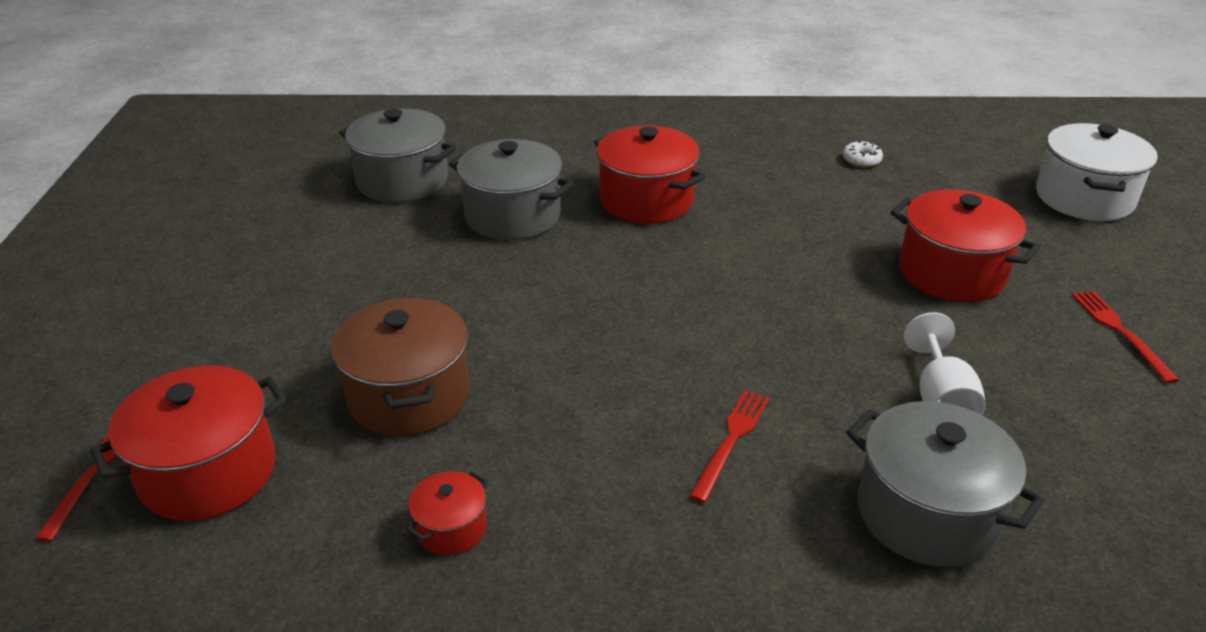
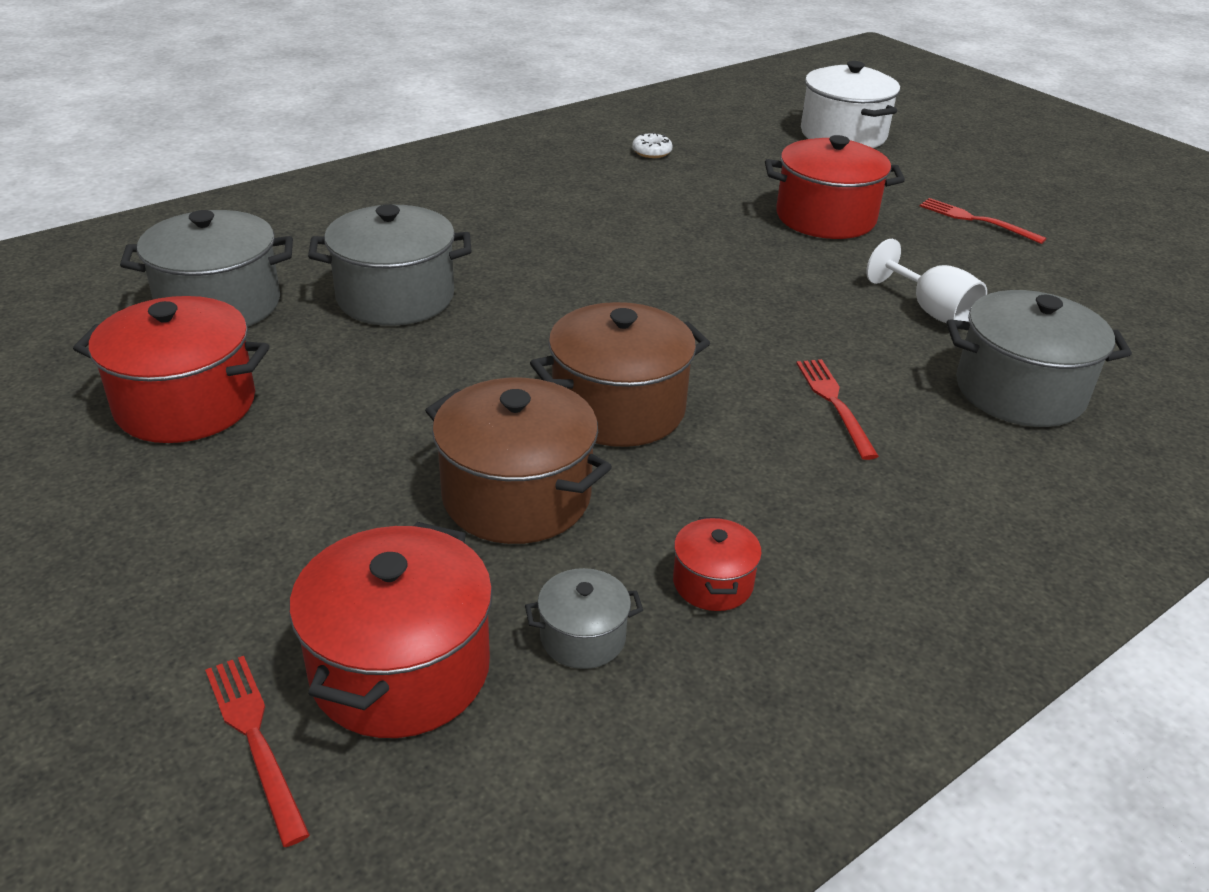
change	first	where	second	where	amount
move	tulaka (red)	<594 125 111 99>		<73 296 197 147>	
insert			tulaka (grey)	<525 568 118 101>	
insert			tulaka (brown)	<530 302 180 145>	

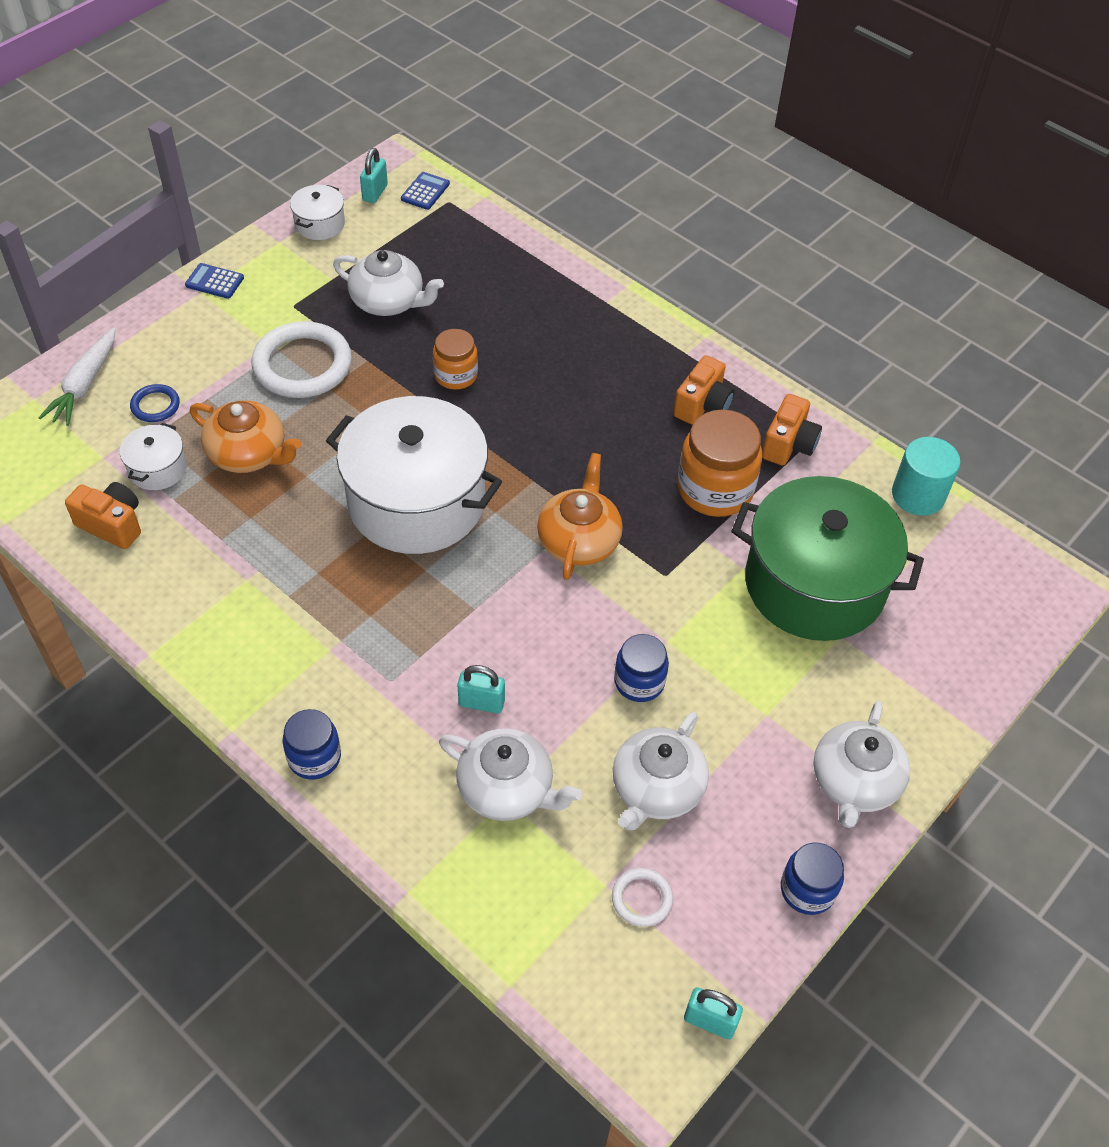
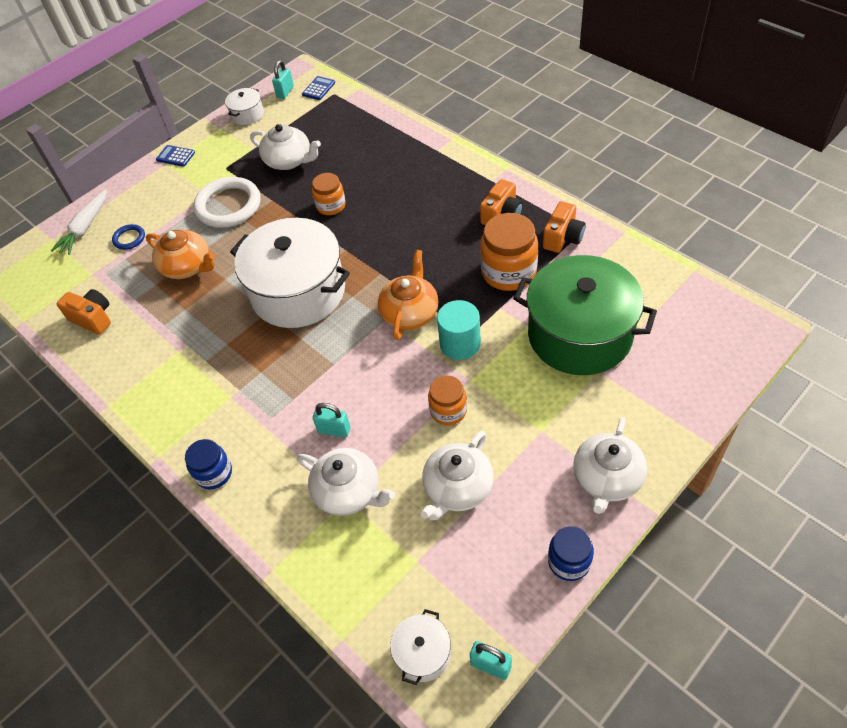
change	first	where	second	where	amount
move	tulaka (white)	<120 423 67 67>		<390 609 61 76>	
recolor	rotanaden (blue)	<614 634 55 68>	rotanaden (orange)	<428 375 39 50>	
move	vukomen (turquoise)	<892 437 69 79>		<437 300 44 60>	
delete	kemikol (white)	<612 868 61 59>			

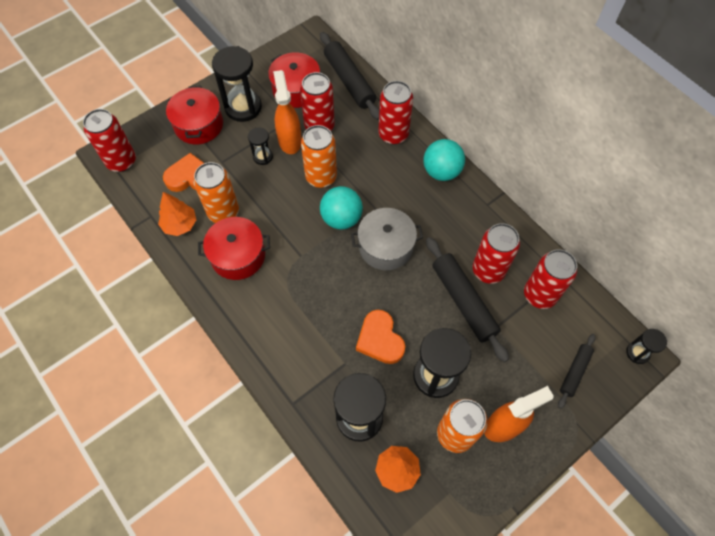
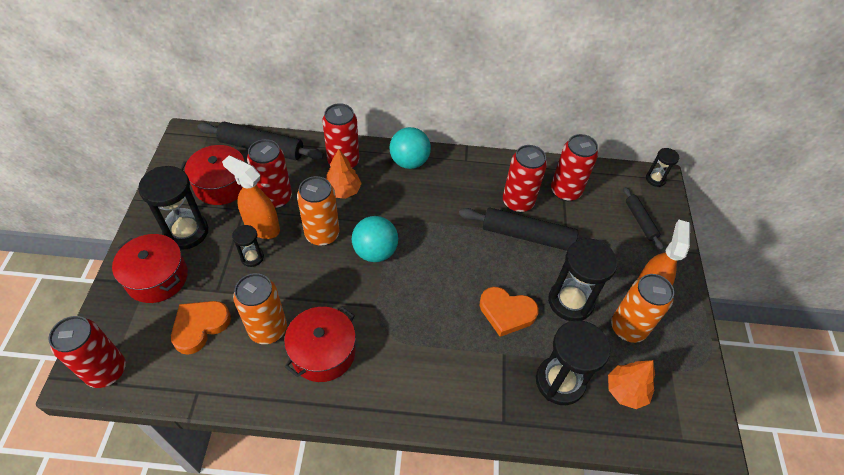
change	first	where	second	where	amount
move	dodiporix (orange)	<158 192 38 44>		<325 149 37 50>	
delete	tulaka (grey)	<351 208 72 62>			

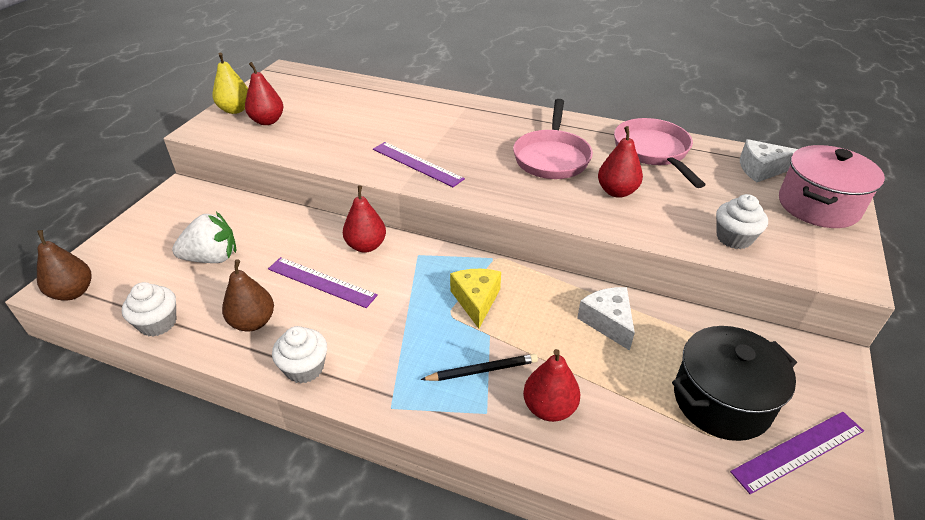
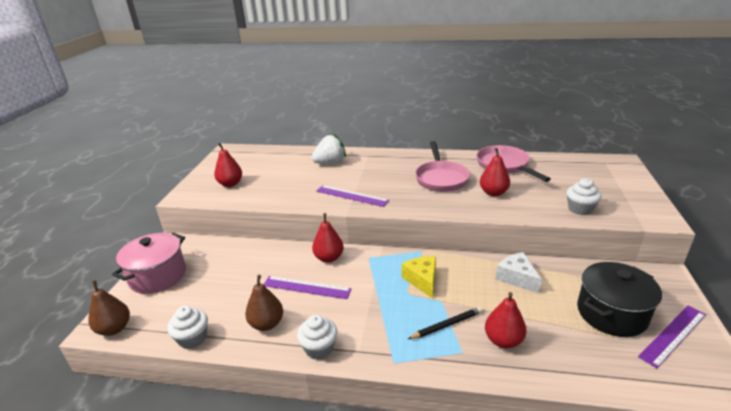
change	first	where	second	where	amount
move	tulaka (pink)	<779 145 106 83>		<112 233 74 61>	
move	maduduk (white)	<172 212 64 51>		<311 134 35 30>	
delete	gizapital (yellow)	<213 53 35 61>			
delete	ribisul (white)	<740 139 58 43>			

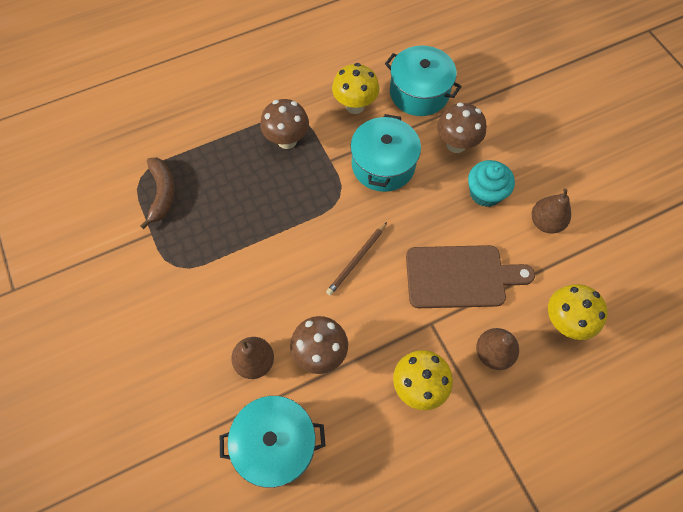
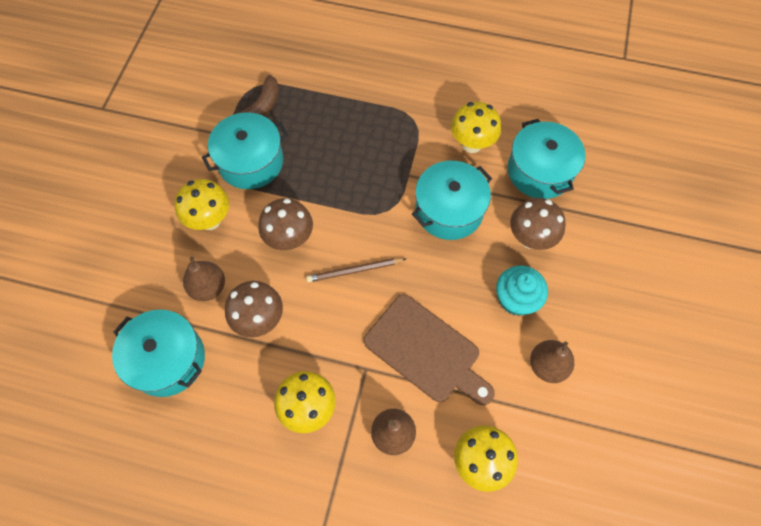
change	first	where	second	where	amount
insert			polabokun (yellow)	<175 179 54 51>	
insert			tulaka (turquoise)	<202 112 86 77>	
move	polabokun (brown)	<260 99 49 50>		<258 198 55 52>	

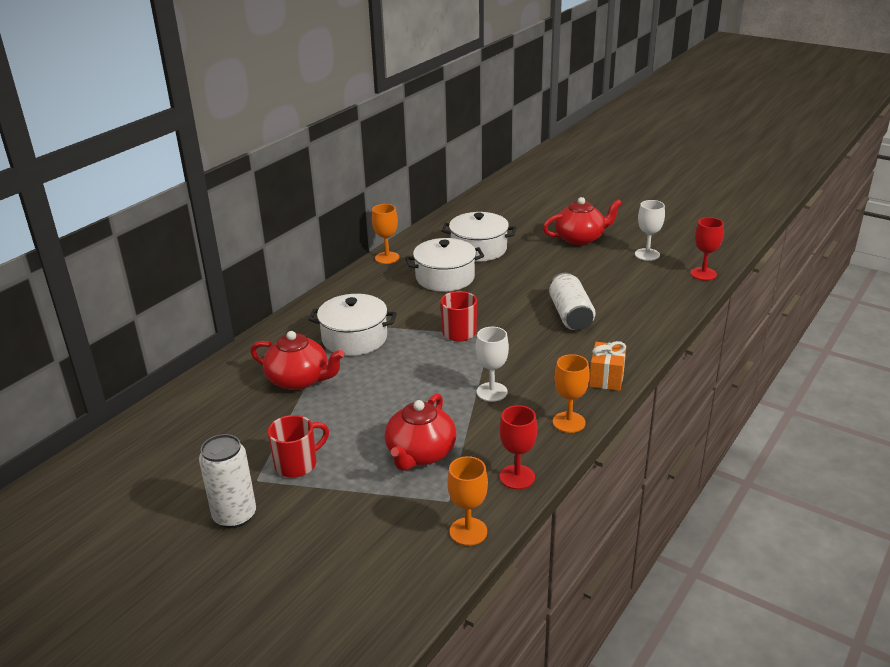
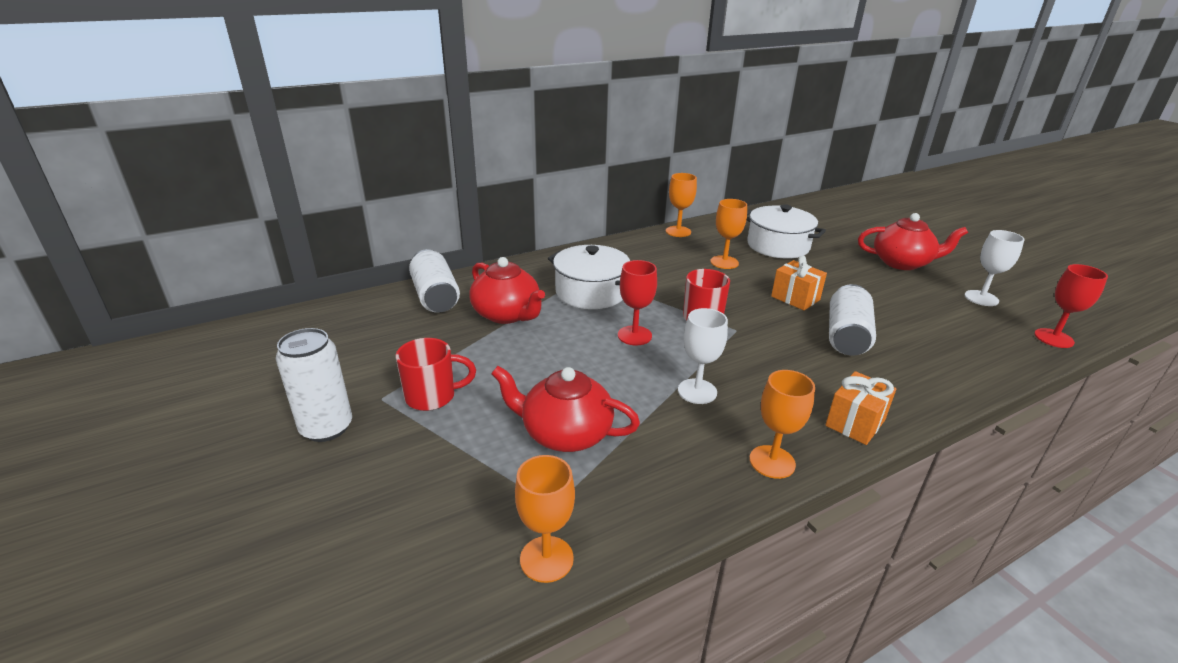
change	first	where	second	where	amount
insert			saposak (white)	<409 249 51 64>	
rotate	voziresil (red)	<385 393 71 78>		<491 366 149 86>	60 degrees clockwise
move	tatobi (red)	<500 405 37 84>		<618 260 39 86>	
replace	tulaka (white)	<405 238 79 54>	tatobi (orange)	<710 199 37 70>	
insert			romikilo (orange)	<771 256 56 54>	

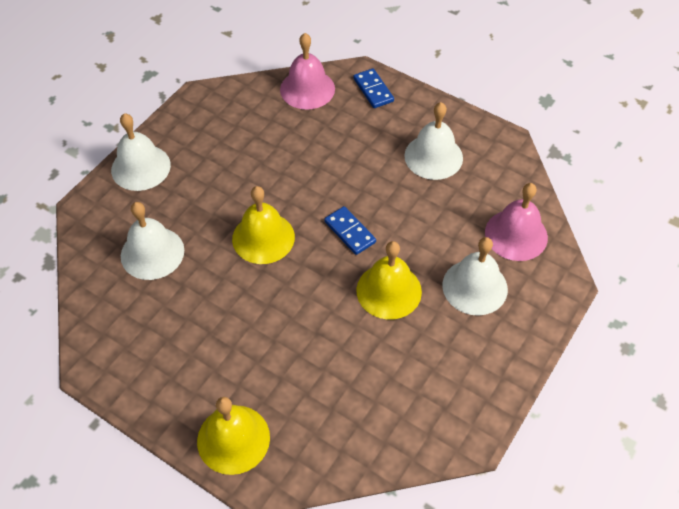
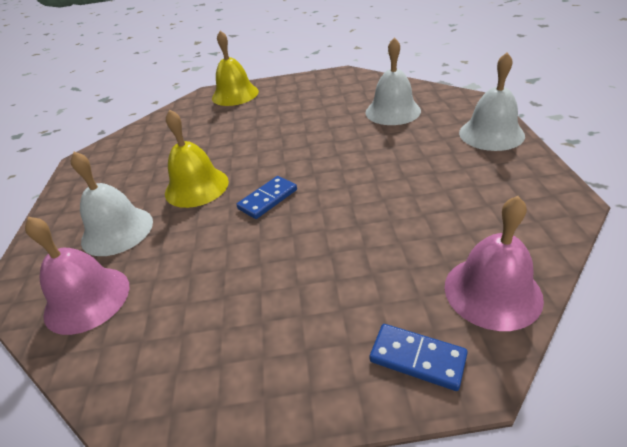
change	first	where	second	where	amount
rotate	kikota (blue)	<324 206 52 49>		<236 176 61 43>	60 degrees counterclockwise
delete	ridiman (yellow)	<232 186 63 78>			
delete	ridiman (white)	<404 102 59 78>			

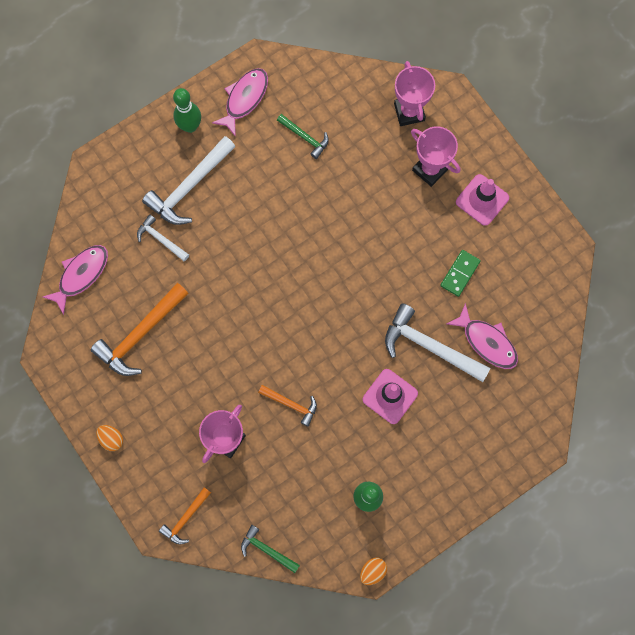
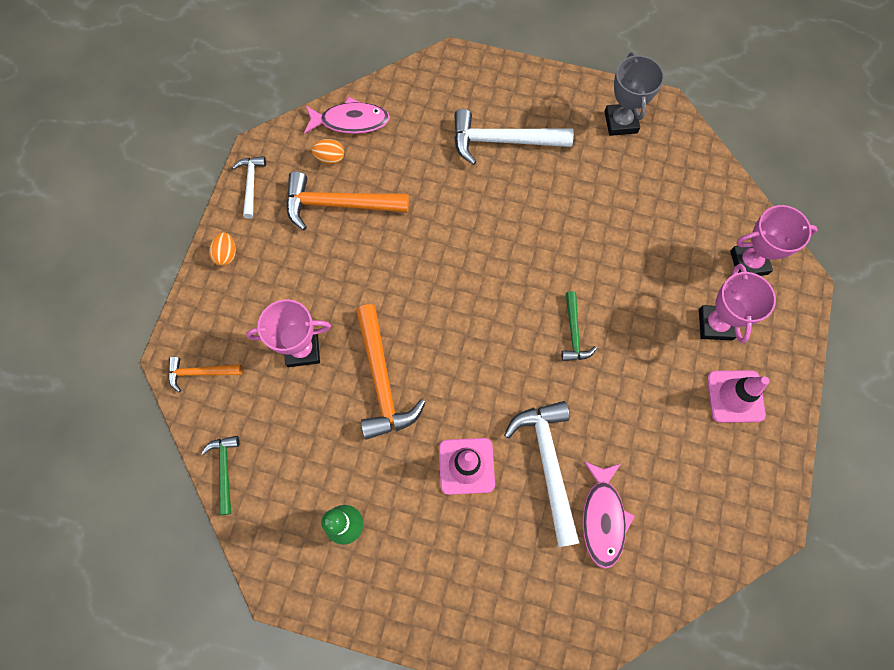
change	first	where	second	where	amount
move	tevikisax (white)	<137 214 52 48>		<232 156 34 63>	
move	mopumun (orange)	<360 557 27 28>		<312 139 32 25>	
resize	tevikisax (orange)	<258 385 59 42>		<356 304 70 136>	x1.82
move	tevikisax (green)	<277 114 52 45>		<561 291 36 70>	
replace	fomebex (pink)	<212 68 56 69>	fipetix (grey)	<605 53 59 83>	
rotate	fipetix (pink)	<394 61 41 65>		<730 205 88 71>	45 degrees clockwise
delete	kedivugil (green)	<173 88 28 45>			
delete	kikota (green)	<440 250 41 47>			

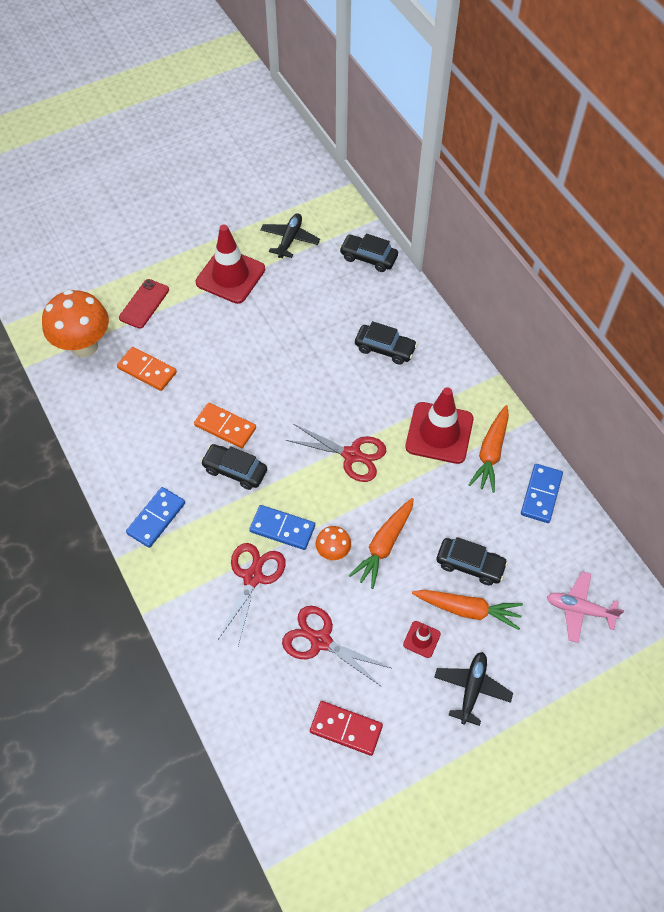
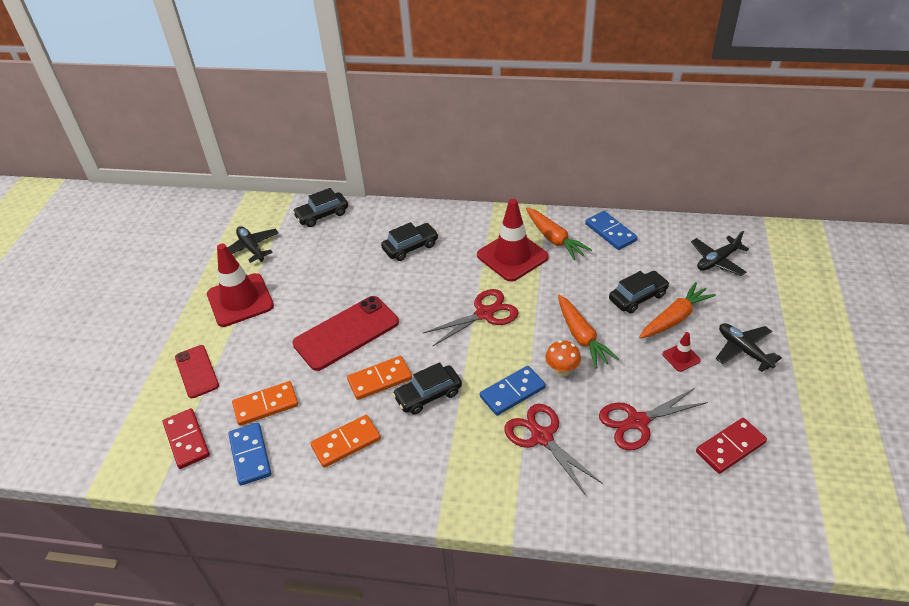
change	first	where	second	where	amount
replace	polabokun (orange)	<42 290 67 68>	kikota (red)	<163 408 47 61>	
move	kikota (blue)	<126 487 59 61>		<228 423 43 63>	
insert			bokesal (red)	<292 296 107 75>	
insert			kikota (orange)	<310 415 71 53>	
recolor	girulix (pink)	<547 571 77 72>	girulix (black)	<691 231 58 45>	

